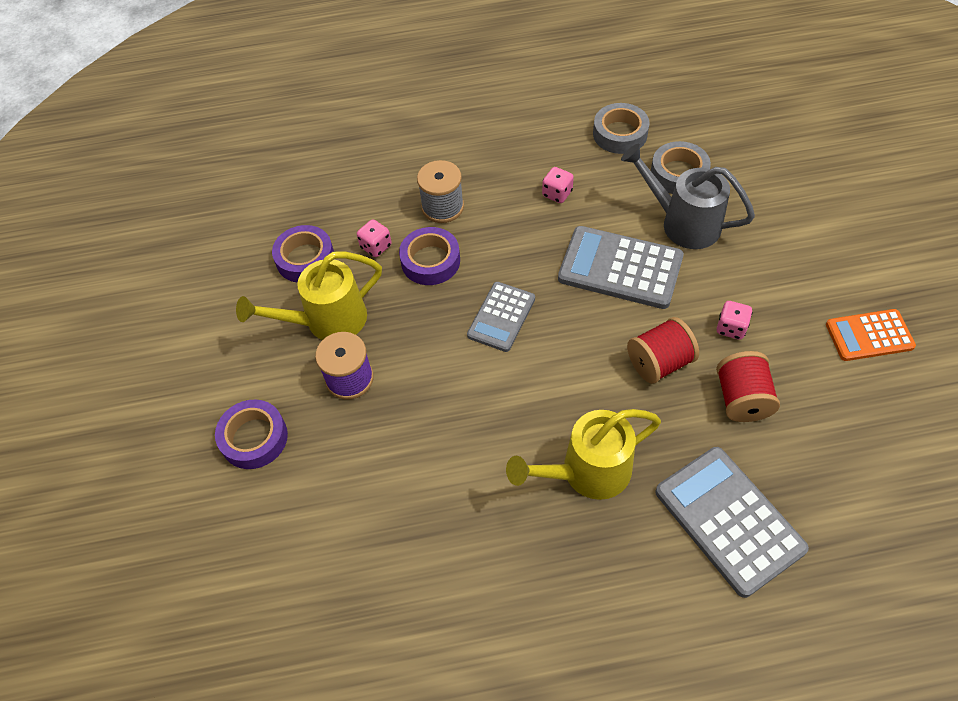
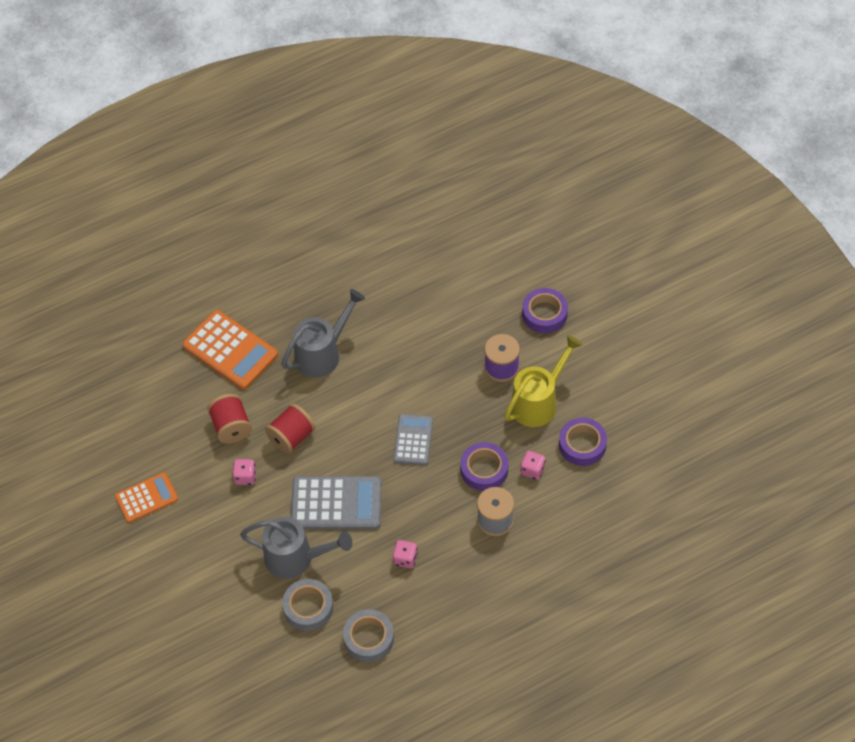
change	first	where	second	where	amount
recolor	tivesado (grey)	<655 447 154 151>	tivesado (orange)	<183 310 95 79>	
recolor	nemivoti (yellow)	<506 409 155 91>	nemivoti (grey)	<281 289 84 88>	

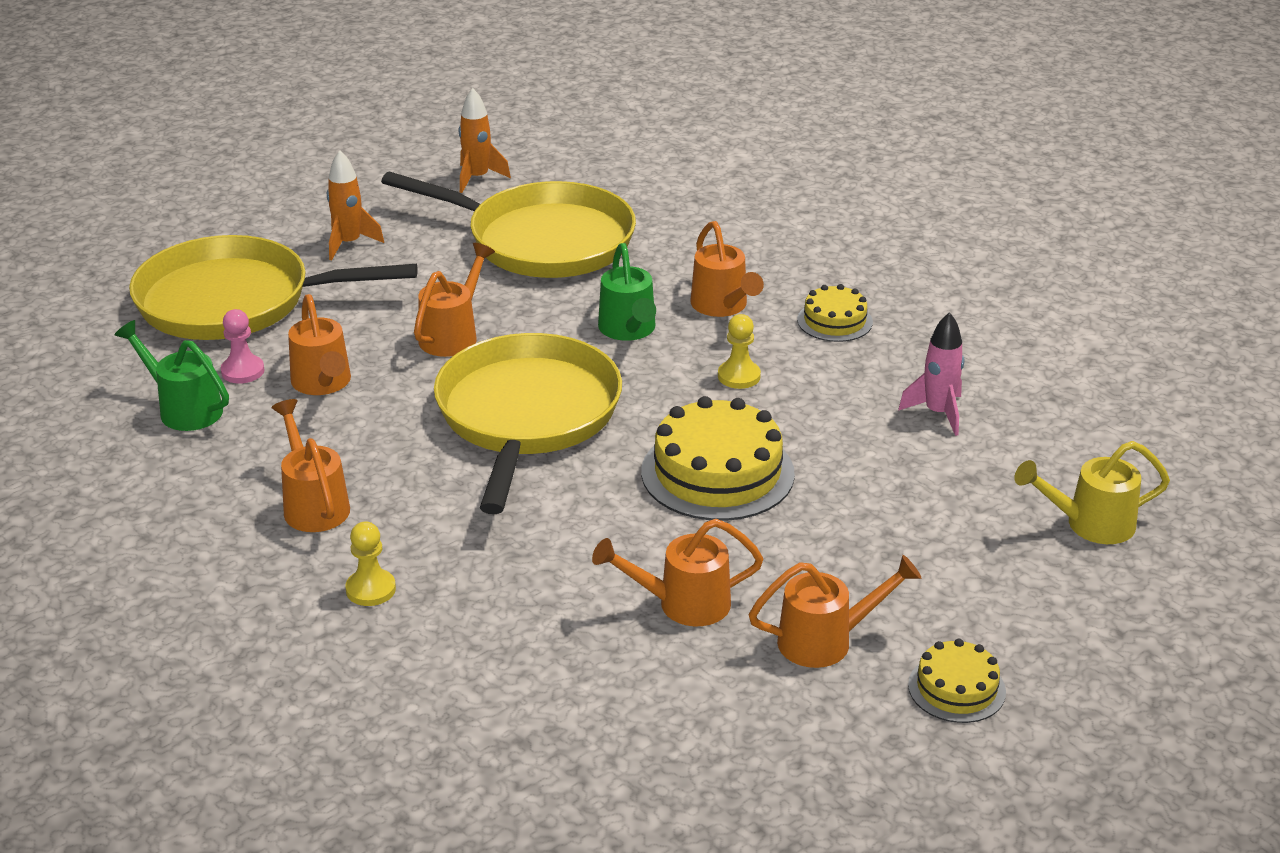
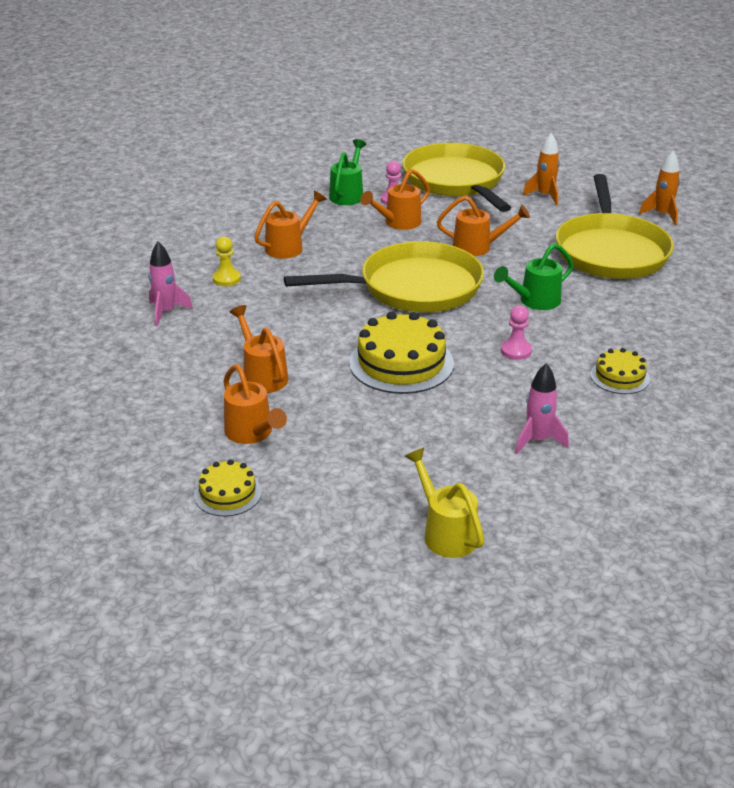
change	first	where	second	where	amount
insert			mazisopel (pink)	<148 242 45 84>	
recolor	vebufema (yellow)	<718 314 43 75>	vebufema (pink)	<501 306 31 54>	
delete	nemivoti (orange)	<690 221 74 96>			

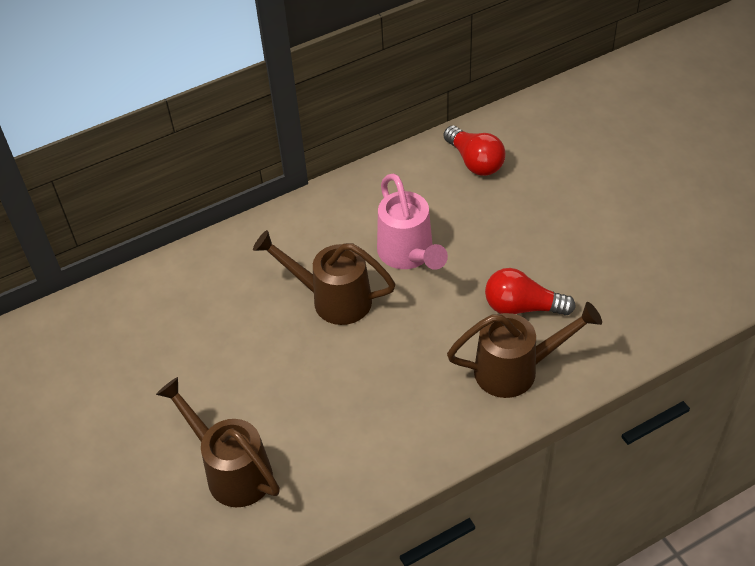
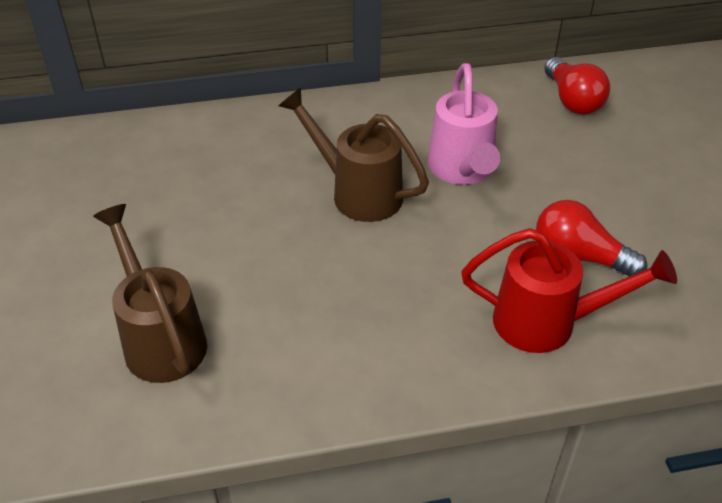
change	first	where	second	where	amount
recolor	nemivoti (brown)	<447 302 155 96>	nemivoti (red)	<461 228 216 125>	

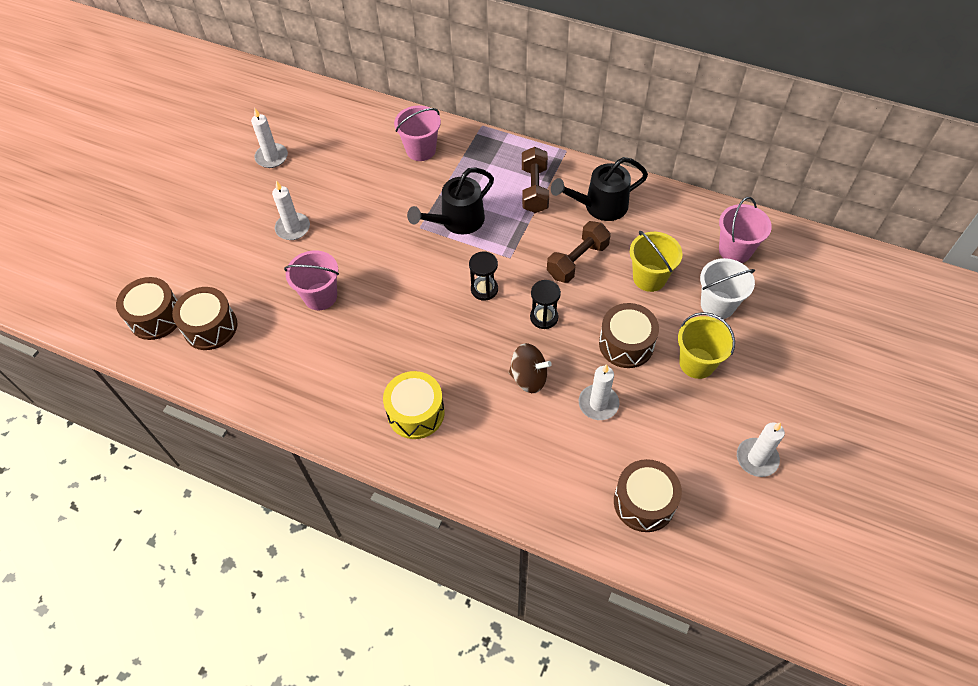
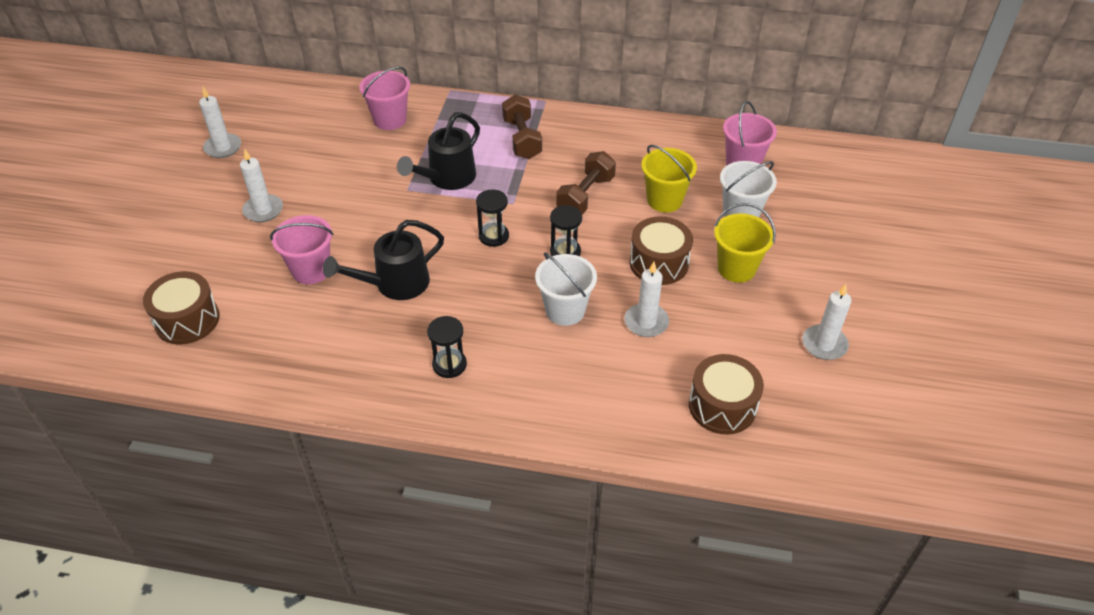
change	first	where	second	where	amount
move	nemivoti (black)	<551 157 97 64>		<323 220 121 80>	
replace	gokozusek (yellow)	<383 371 62 68>	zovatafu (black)	<427 316 40 62>	
replace	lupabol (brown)	<509 343 43 50>	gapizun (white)	<535 252 62 74>	
delete	gokozusek (brown)	<116 277 61 63>			

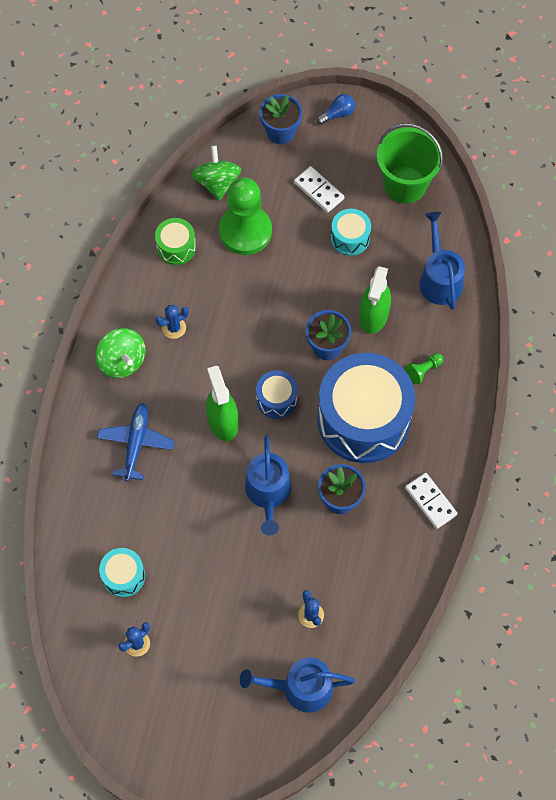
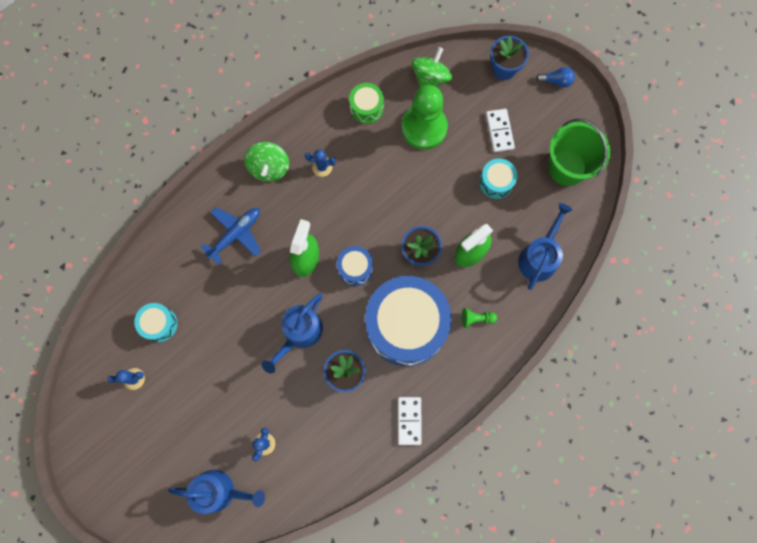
change	first	where	second	where	amount
rotate	nemivoti (blue)	<240 657 115 56>		<168 470 97 44>	150 degrees clockwise

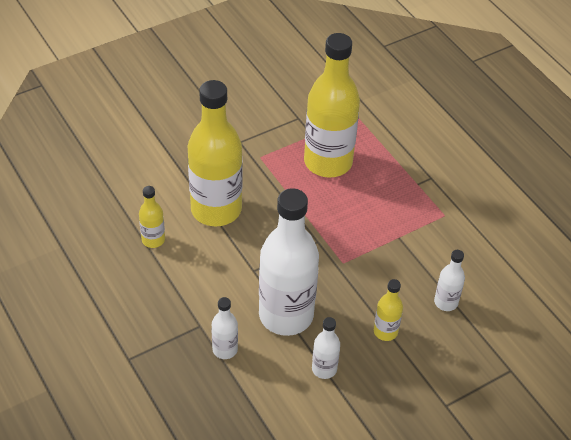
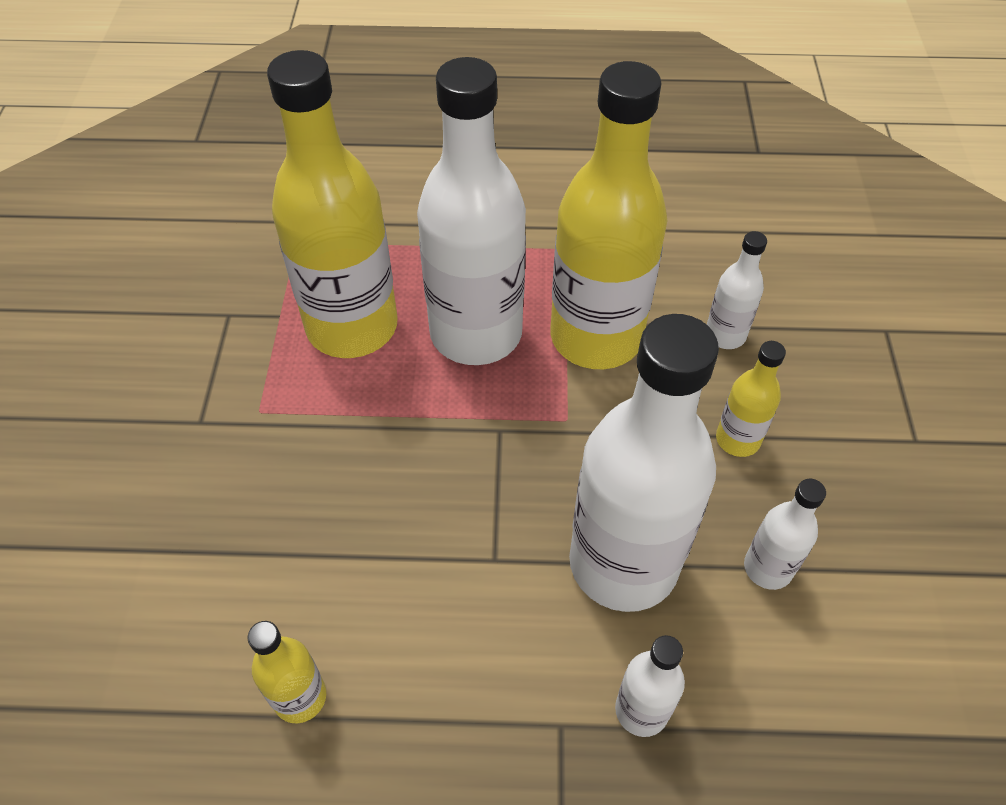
change	first	where	second	where	amount
insert			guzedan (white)	<417 57 109 308>	
move	guzedan (yellow)	<188 80 55 146>		<551 61 116 308>	

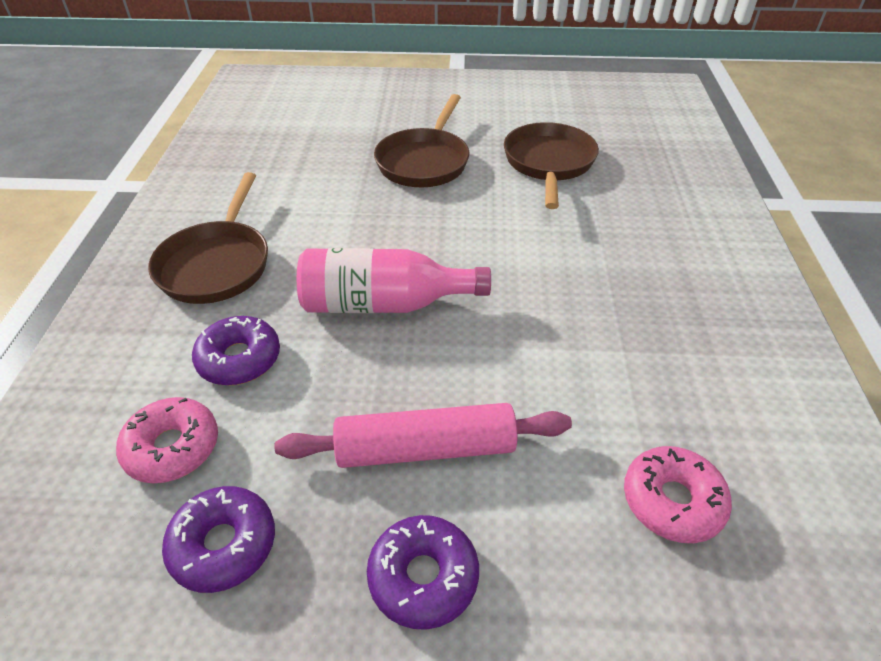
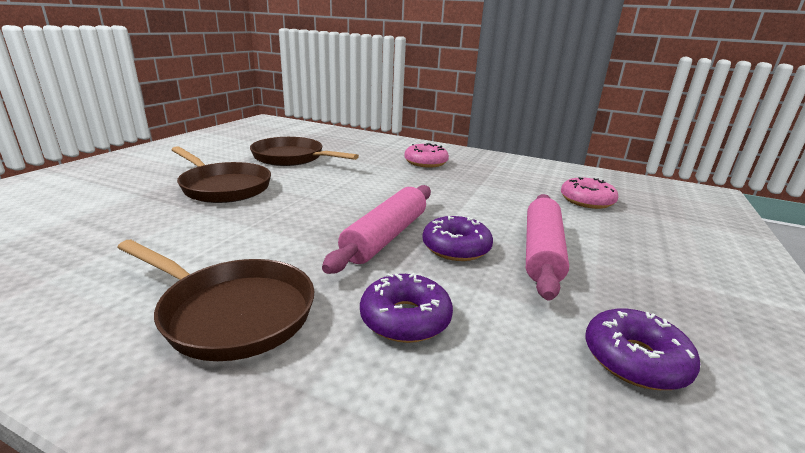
change	first	where	second	where	amount
replace	guzedan (pink)	<297 248 194 65>	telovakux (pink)	<322 185 109 89>	
move	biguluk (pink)	<116 397 102 86>		<404 143 45 25>	
move	biguluk (purple)	<367 515 112 115>		<422 216 71 45>	

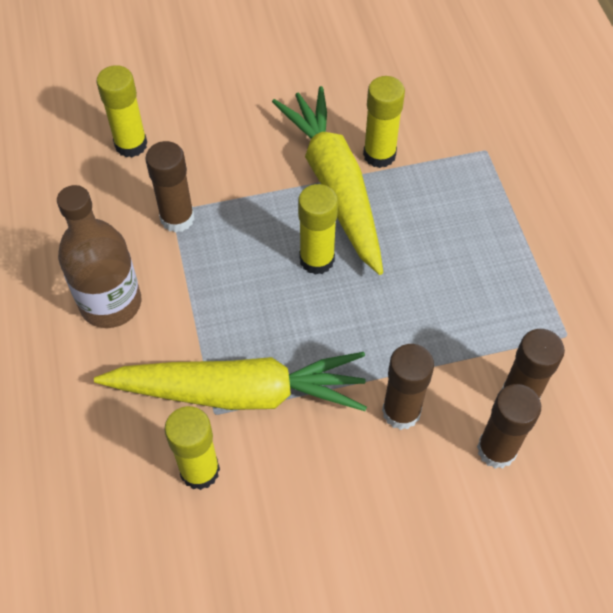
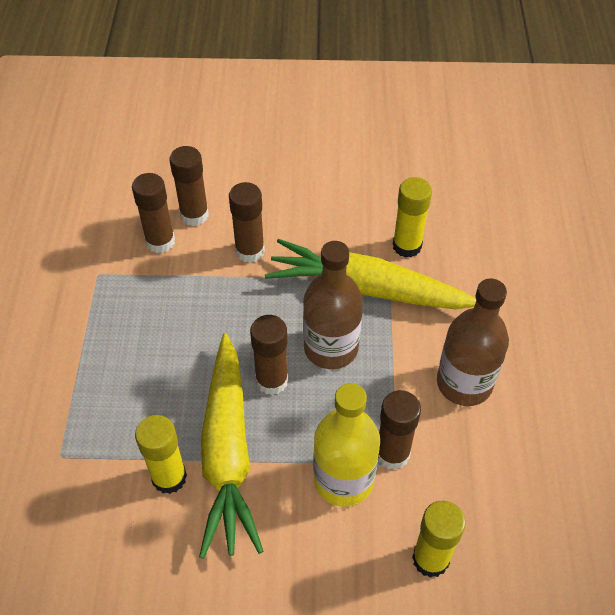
change	first	where	second	where	amount
recolor	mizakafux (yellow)	<298 184 40 91>	mizakafux (brown)	<250 315 38 80>	
insert			guzedan (brown)	<303 241 60 128>	
insert			guzedan (yellow)	<313 383 67 124>	

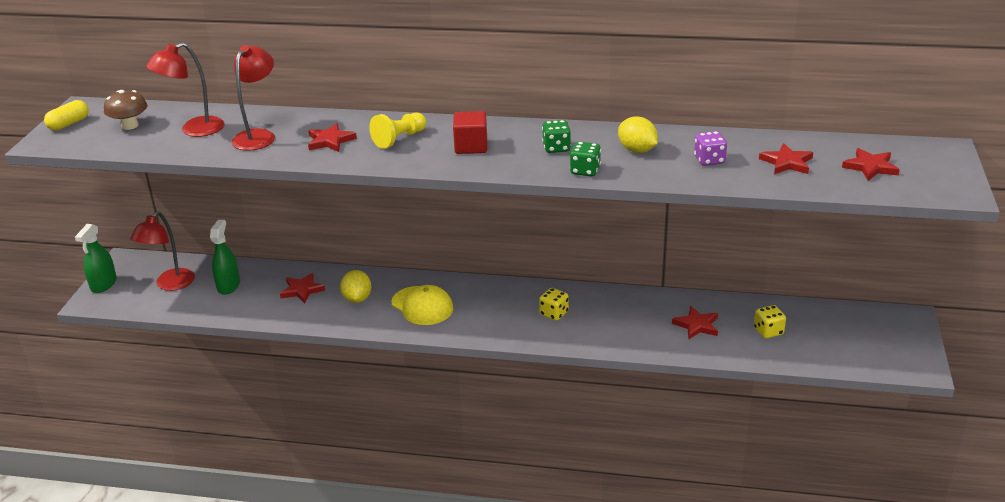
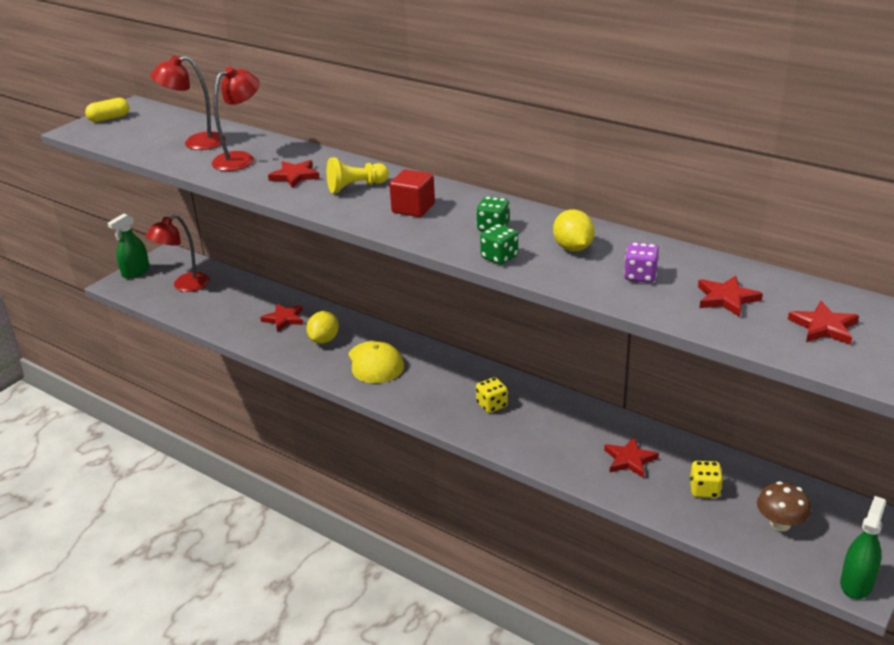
change	first	where	second	where	amount
move	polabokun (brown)	<104 90 43 40>		<757 481 54 50>	
move	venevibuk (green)	<210 220 30 75>		<840 496 46 103>	

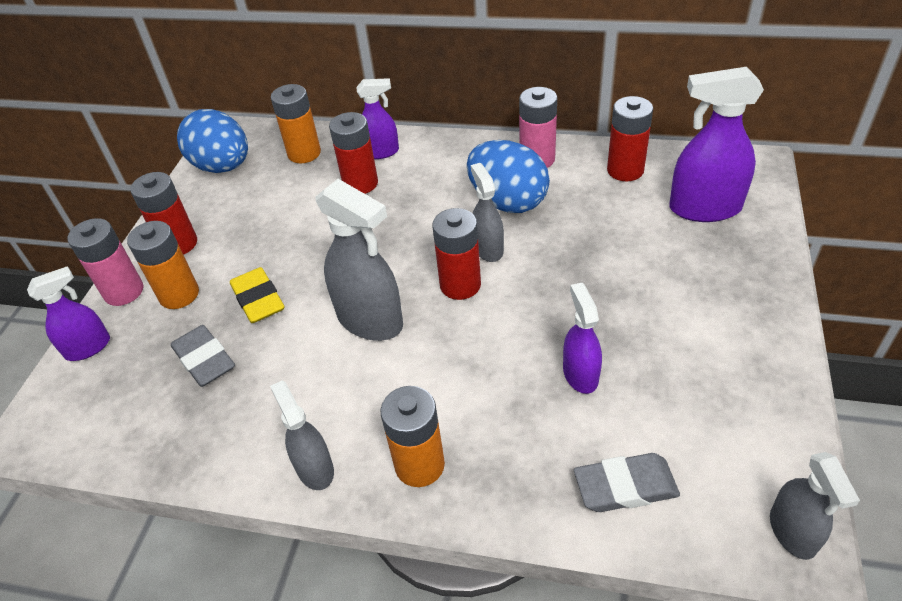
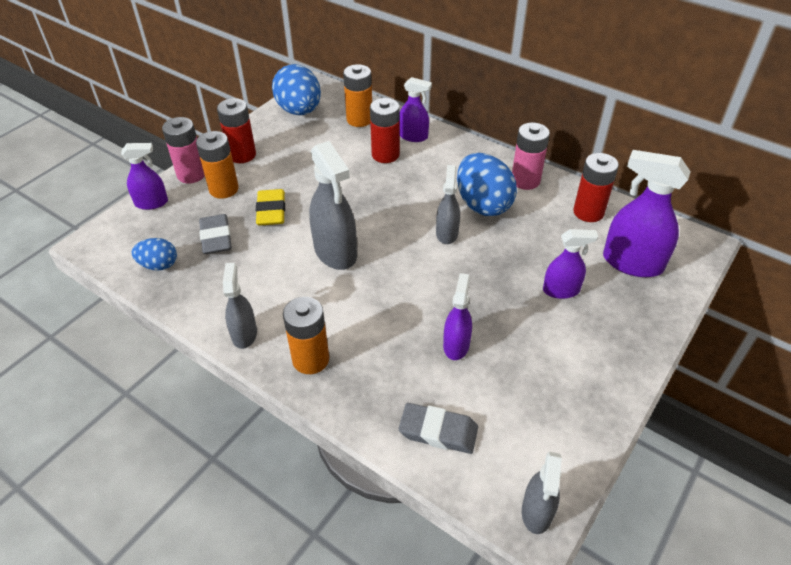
change	first	where	second	where	amount
insert			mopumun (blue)	<132 238 45 33>	
insert			venevibuk (purple)	<543 229 55 70>	
delete	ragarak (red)	<432 208 49 92>			

